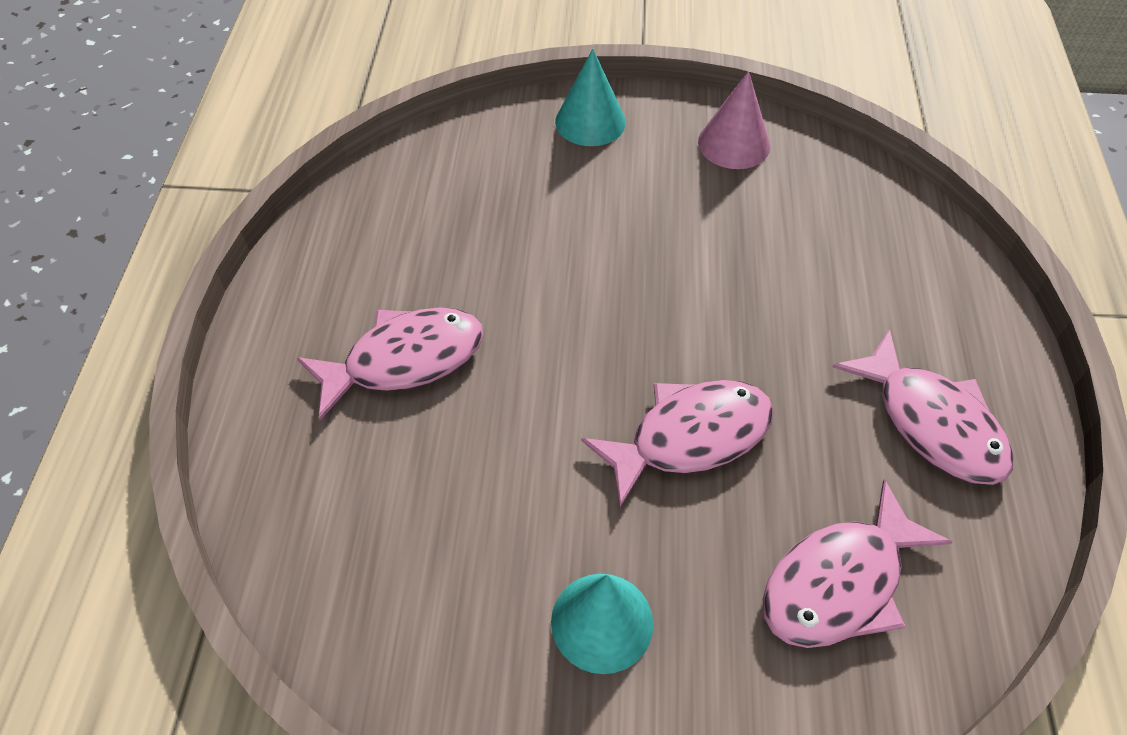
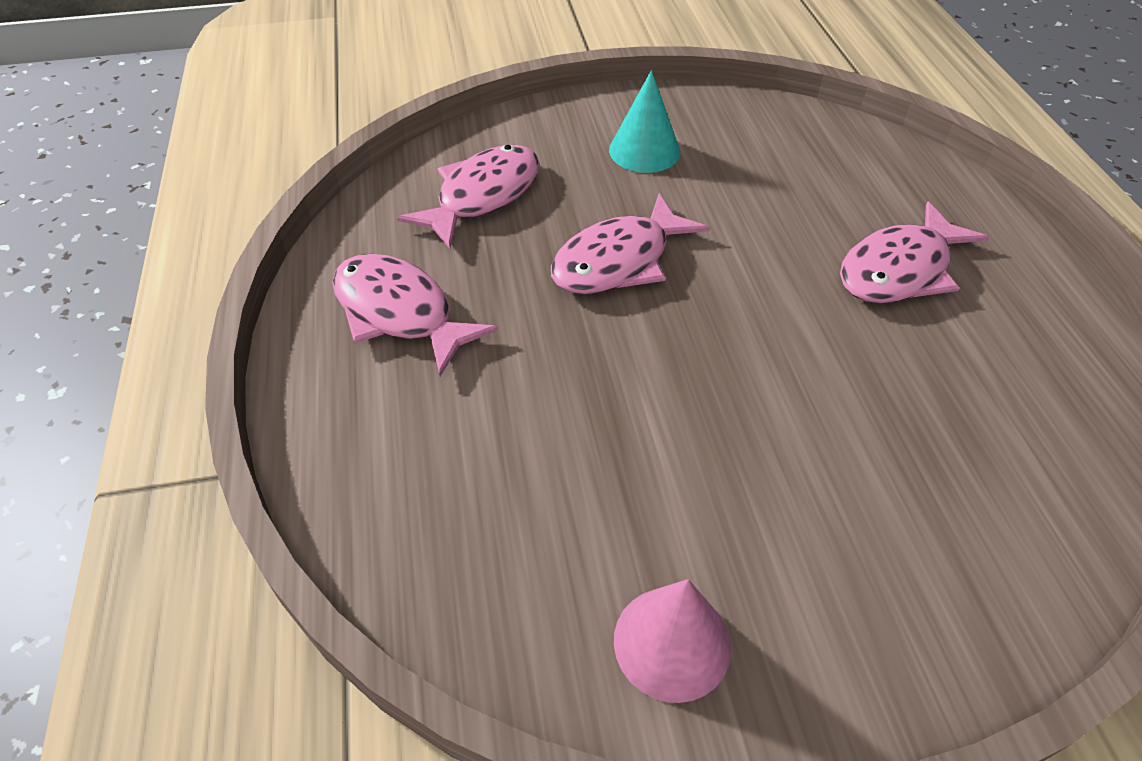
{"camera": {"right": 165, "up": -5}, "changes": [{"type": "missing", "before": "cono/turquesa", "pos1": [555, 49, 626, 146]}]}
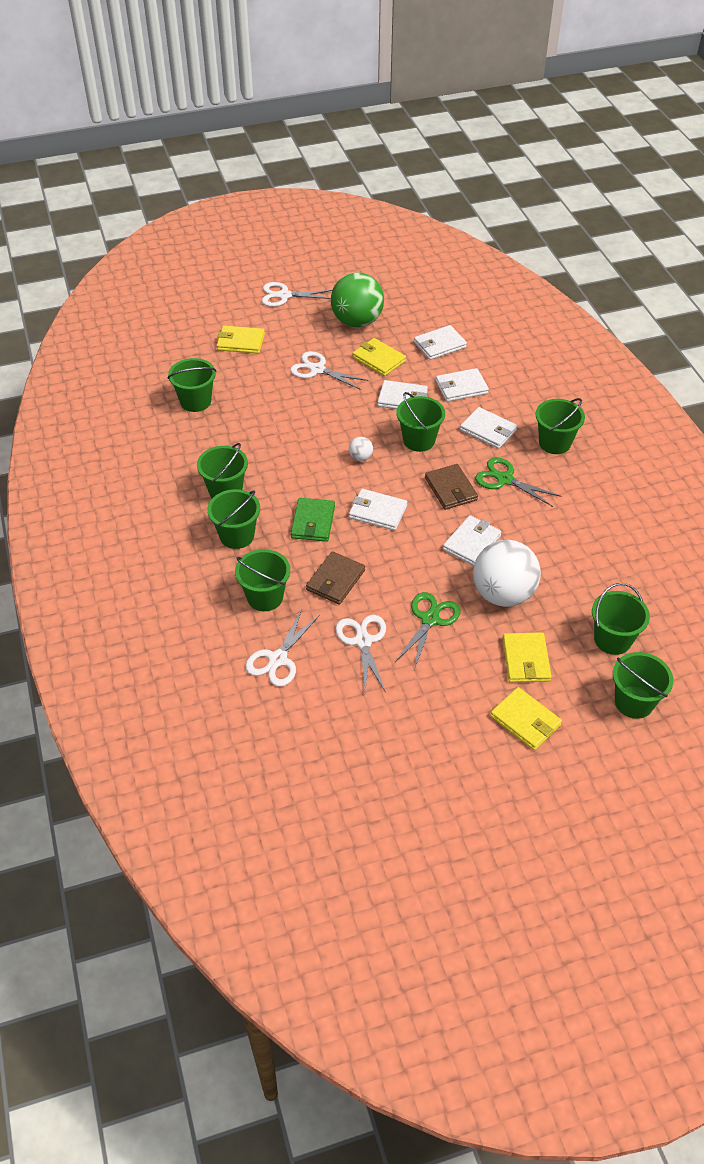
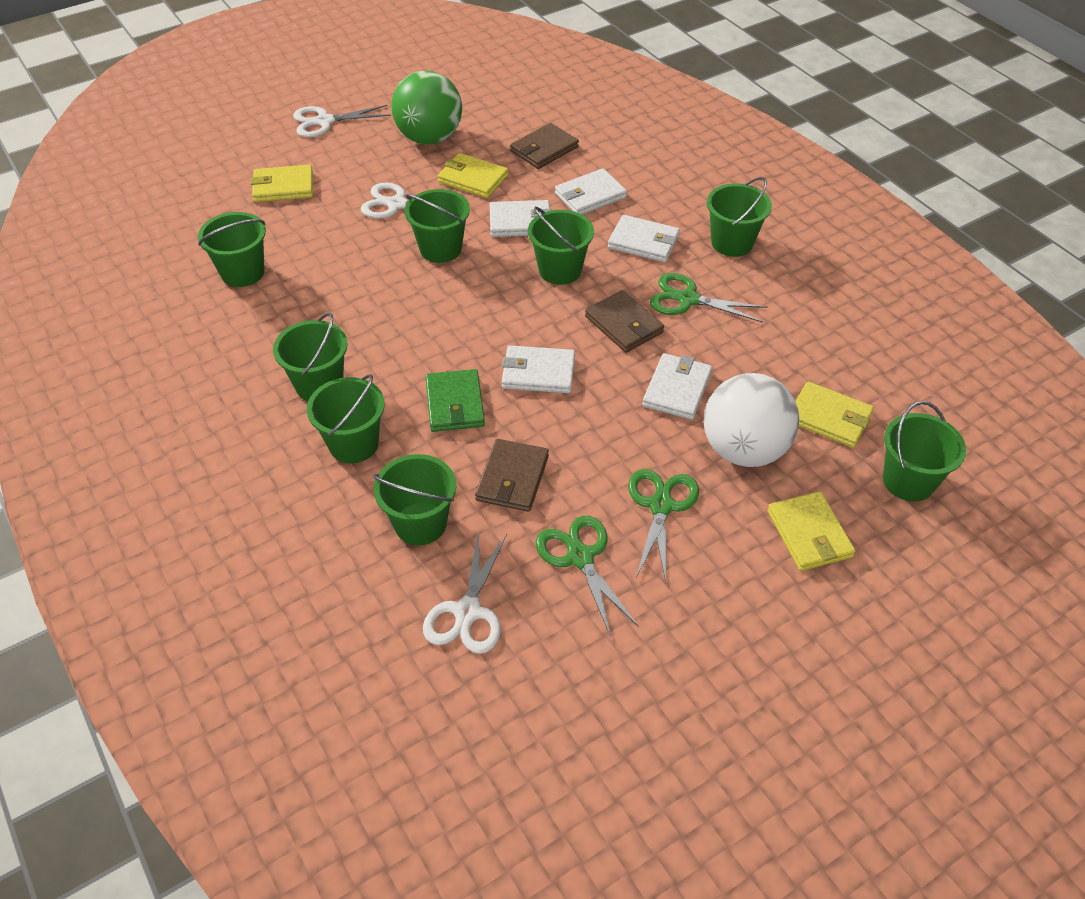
{"camera": {"right": -15, "up": 0}, "changes": [{"type": "colour", "before": "cartera/blanco", "after": "cartera/marrón", "pos1": [414, 325, 467, 360], "pos2": [510, 123, 579, 169]}, {"type": "missing", "before": "pelota/blanco", "pos1": [349, 437, 373, 461]}, {"type": "colour", "before": "tijeras/blanco", "after": "tijeras/verde", "pos1": [336, 615, 386, 693], "pos2": [535, 516, 639, 637]}, {"type": "relocated", "before": "balde/verde", "pos1": [613, 652, 673, 719], "pos2": [405, 189, 470, 263]}, {"type": "relocated", "before": "cartera/amarillo", "pos1": [490, 687, 562, 750], "pos2": [795, 381, 874, 448]}]}
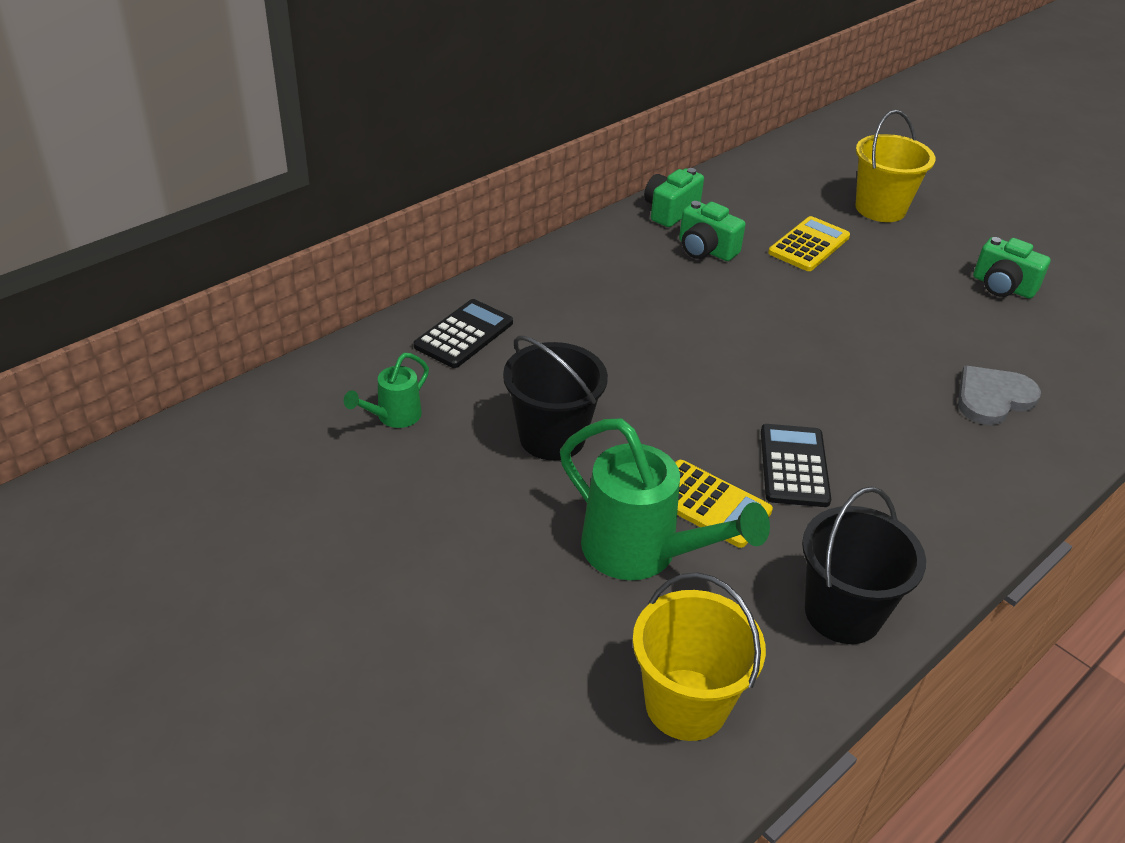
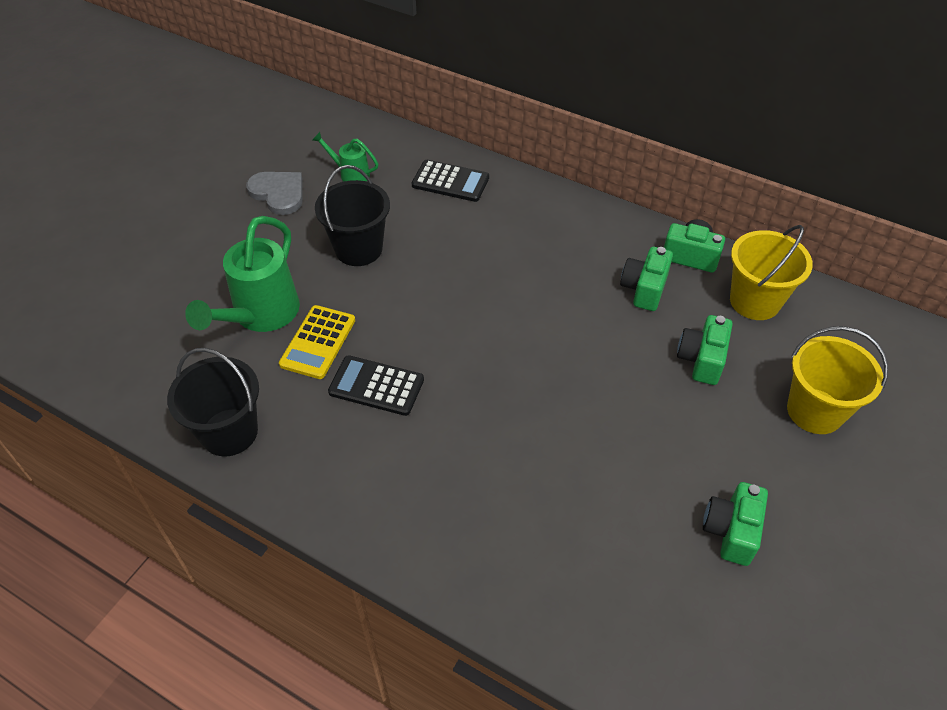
{"camera": {"right": 75, "up": 10}, "changes": [{"type": "exchanged", "before": "calculadora/amarillo", "after": "cámara/verde", "pos1": [768, 216, 850, 271], "pos2": [677, 315, 733, 385]}, {"type": "relocated", "before": "corazón/gris", "pos1": [958, 366, 1041, 425], "pos2": [246, 172, 302, 215]}, {"type": "spun", "before": "calculadora/negro", "pos1": [761, 424, 831, 507], "pos2": [328, 355, 424, 416], "turn": -150}, {"type": "relocated", "before": "balde/amarillo", "pos1": [632, 572, 766, 741], "pos2": [730, 225, 813, 320]}]}
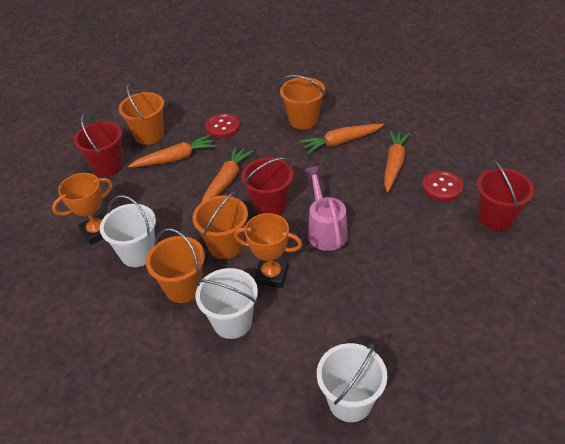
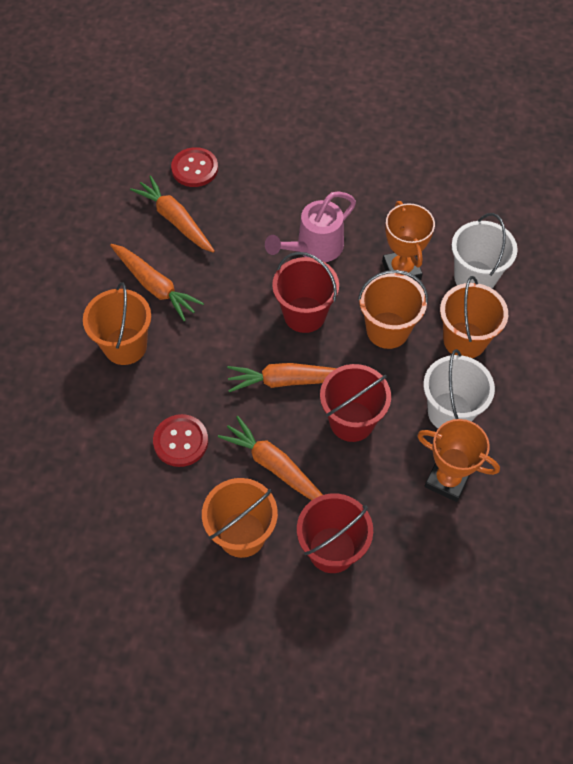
{"camera": {"right": -120, "up": 15}, "changes": [{"type": "spun", "before": "zanahoria/naranja", "pos1": [384, 130, 410, 192], "pos2": [130, 175, 215, 253], "turn": 60}, {"type": "relocated", "before": "balde/rojo", "pos1": [477, 160, 534, 231], "pos2": [320, 364, 391, 442]}, {"type": "missing", "before": "balde/blanco", "pos1": [317, 343, 387, 422]}]}
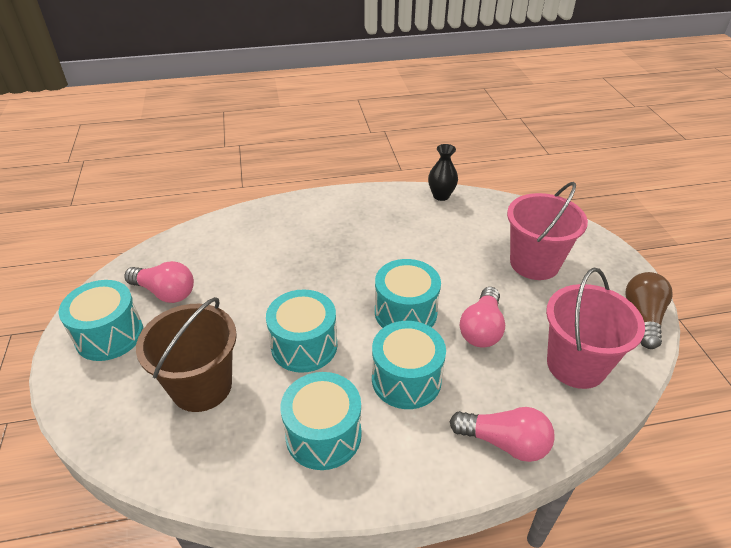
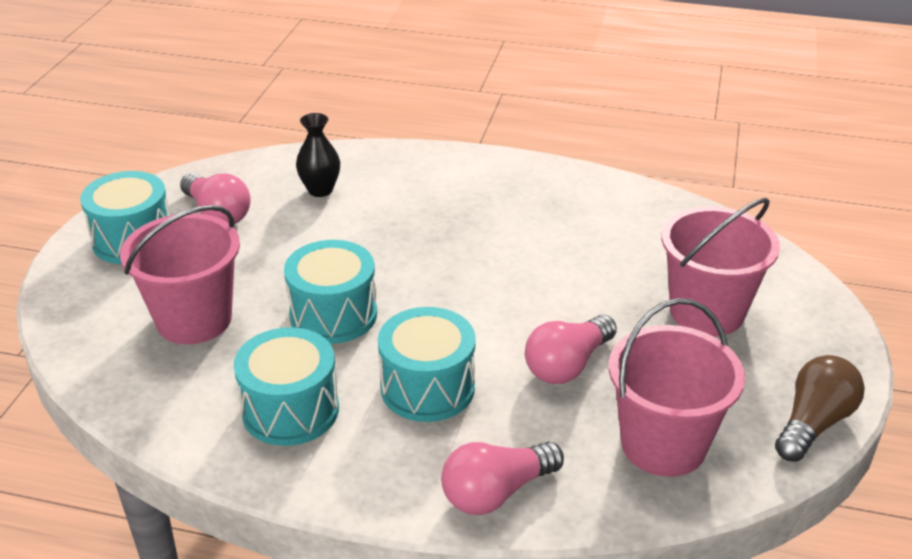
{"camera": {"right": 25, "up": -5}, "changes": [{"type": "relocated", "before": "florero/negro", "pos1": [428, 144, 458, 201], "pos2": [296, 113, 340, 197]}, {"type": "missing", "before": "tambor/turquesa", "pos1": [375, 259, 441, 328]}, {"type": "colour", "before": "balde/marrón", "after": "balde/rosa", "pos1": [136, 297, 237, 412], "pos2": [120, 205, 240, 344]}, {"type": "spun", "before": "bombilla/rosa", "pos1": [449, 407, 555, 462], "pos2": [441, 442, 564, 515], "turn": 105}]}
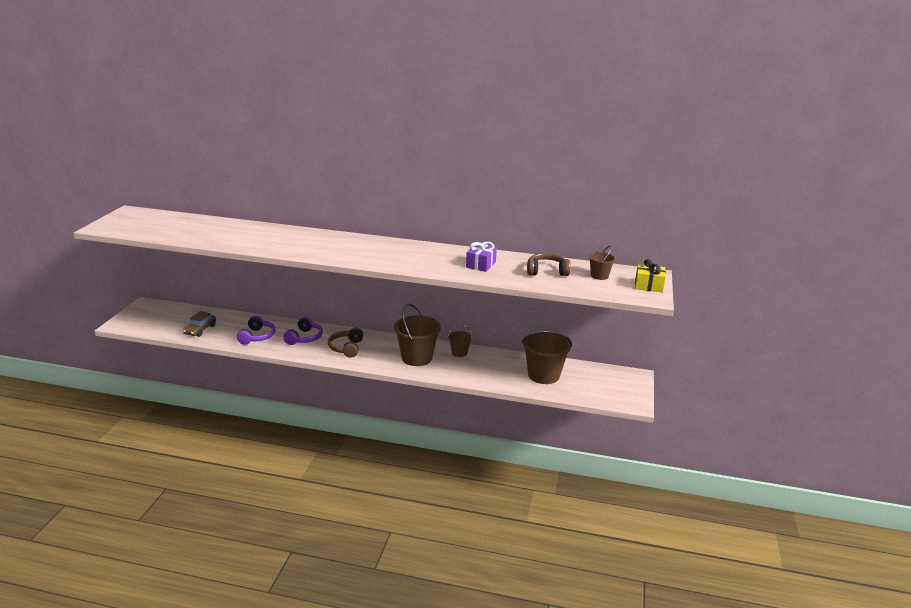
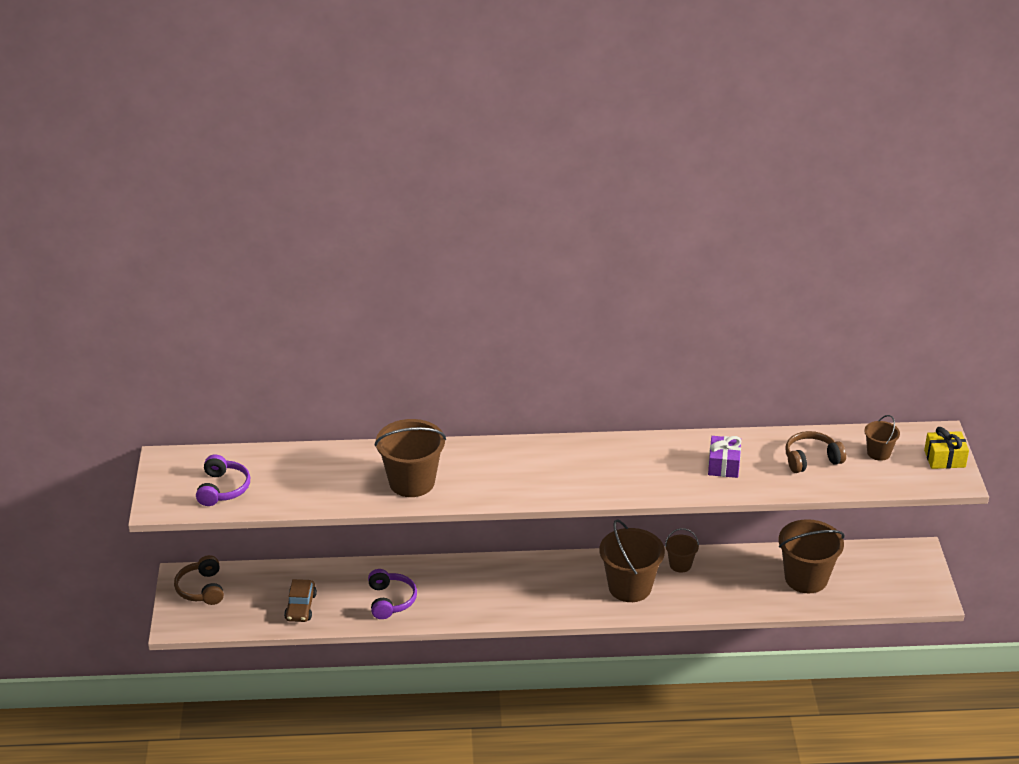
{"camera": {"right": -15, "up": 10}, "changes": [{"type": "relocated", "before": "auriculares/morado", "pos1": [283, 317, 323, 345], "pos2": [196, 454, 250, 506]}, {"type": "relocated", "before": "auriculares/marrón", "pos1": [328, 327, 364, 358], "pos2": [174, 555, 224, 605]}, {"type": "appeared", "after": "balde/marrón", "pos2": [374, 419, 446, 497]}]}
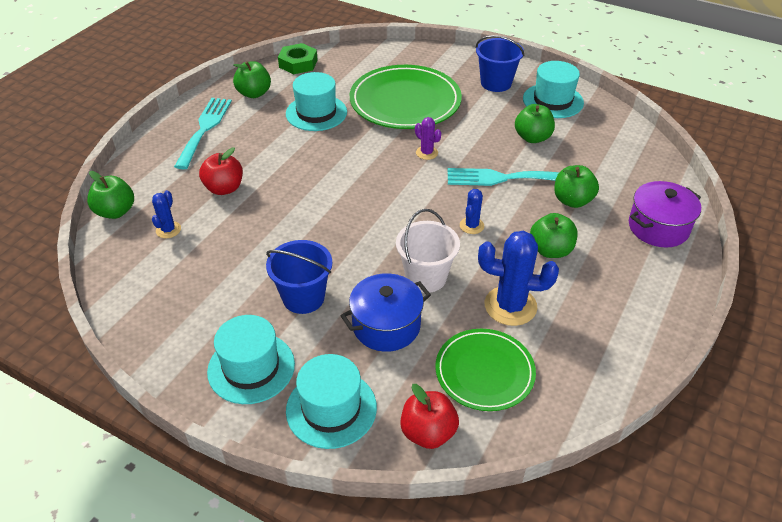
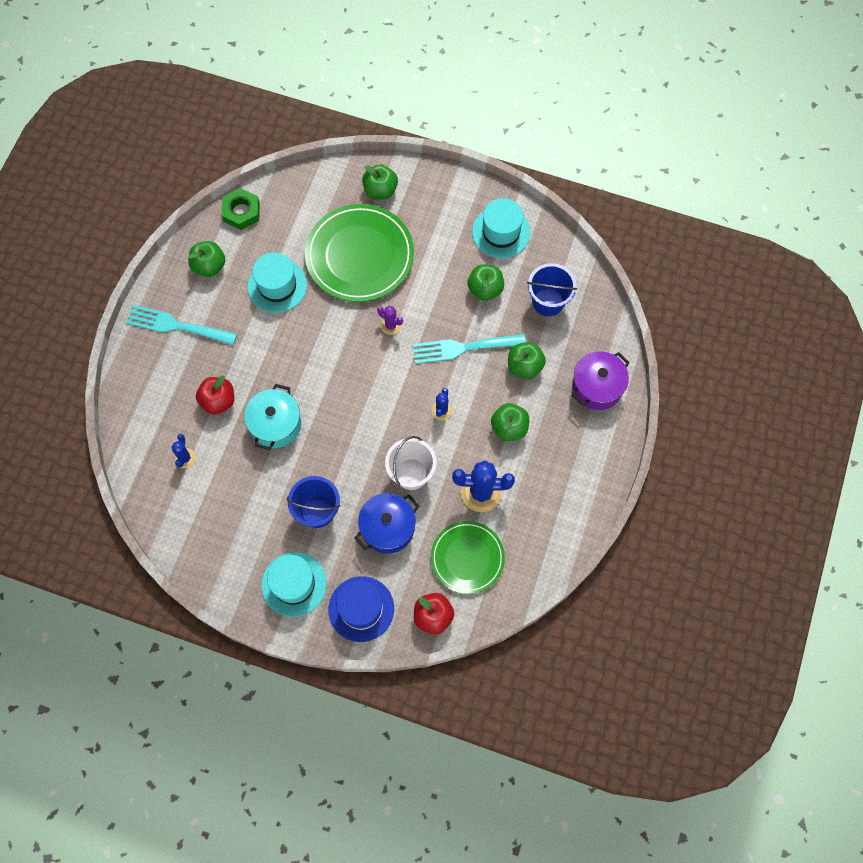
{"camera": {"right": -10, "up": 25}, "changes": [{"type": "relocated", "before": "balde/azul", "pos1": [476, 35, 524, 92], "pos2": [527, 263, 577, 316]}, {"type": "spun", "before": "tenedor/turquesa", "pos1": [174, 98, 232, 169], "pos2": [126, 305, 237, 345], "turn": -75}, {"type": "relocated", "before": "manzana/verde", "pos1": [87, 171, 134, 219], "pos2": [362, 164, 398, 200]}, {"type": "colour", "before": "sombrero/turquesa", "after": "sombrero/azul", "pos1": [286, 354, 377, 449], "pos2": [328, 576, 394, 642]}, {"type": "appeared", "after": "olla/turquesa", "pos2": [244, 384, 301, 450]}]}
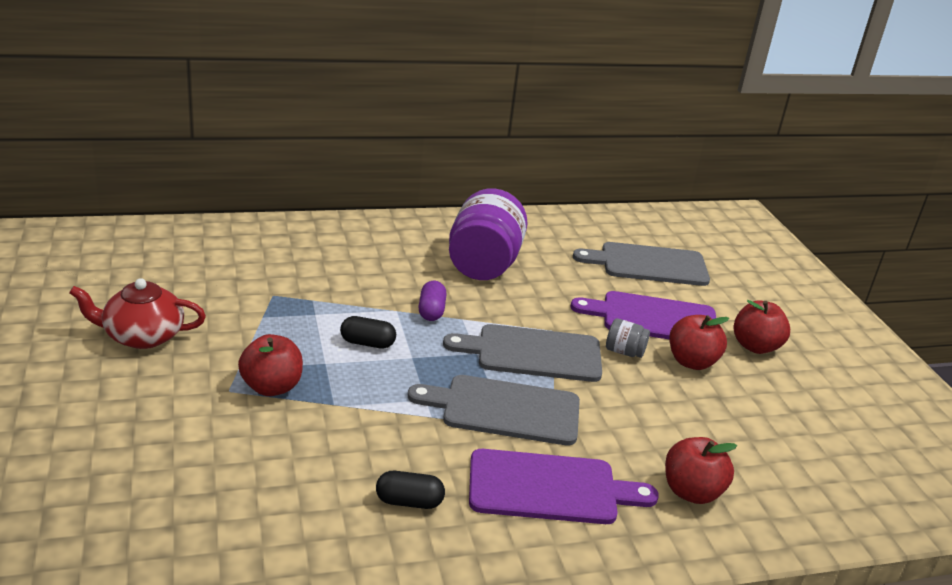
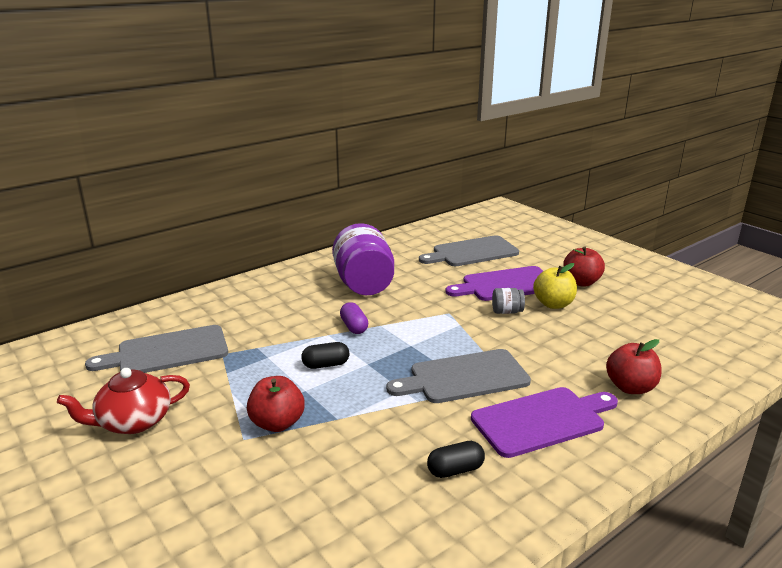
{"camera": {"right": -20, "up": -5}, "changes": [{"type": "colour", "before": "manzana/rojo", "after": "manzana/amarillo", "pos1": [670, 315, 729, 370], "pos2": [533, 263, 577, 309]}, {"type": "relocated", "before": "tabla de cortar/gris", "pos1": [443, 324, 602, 382], "pos2": [85, 325, 228, 373]}]}
